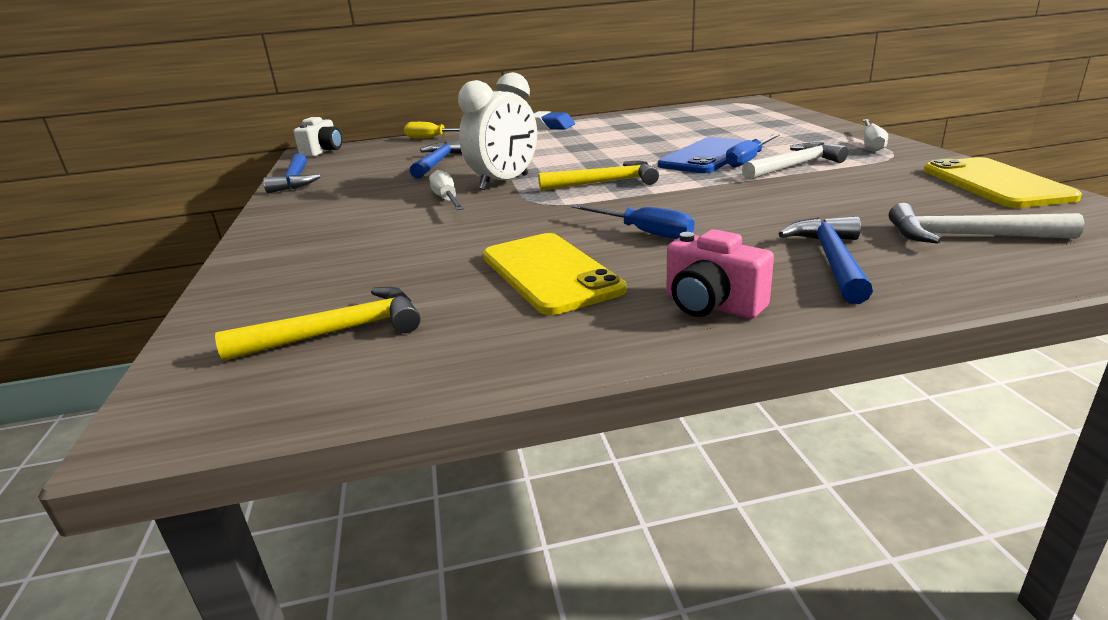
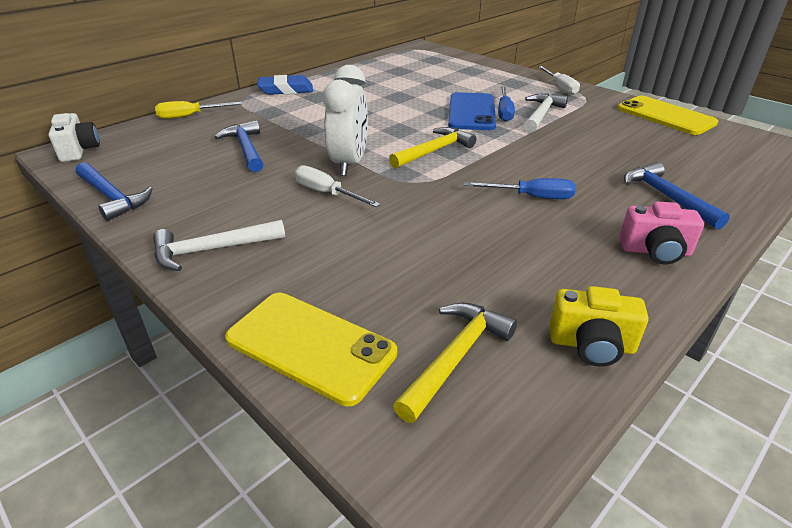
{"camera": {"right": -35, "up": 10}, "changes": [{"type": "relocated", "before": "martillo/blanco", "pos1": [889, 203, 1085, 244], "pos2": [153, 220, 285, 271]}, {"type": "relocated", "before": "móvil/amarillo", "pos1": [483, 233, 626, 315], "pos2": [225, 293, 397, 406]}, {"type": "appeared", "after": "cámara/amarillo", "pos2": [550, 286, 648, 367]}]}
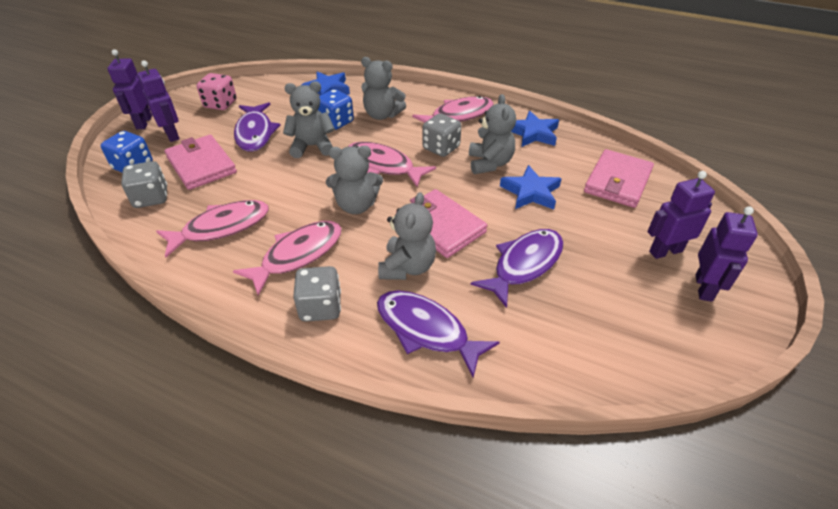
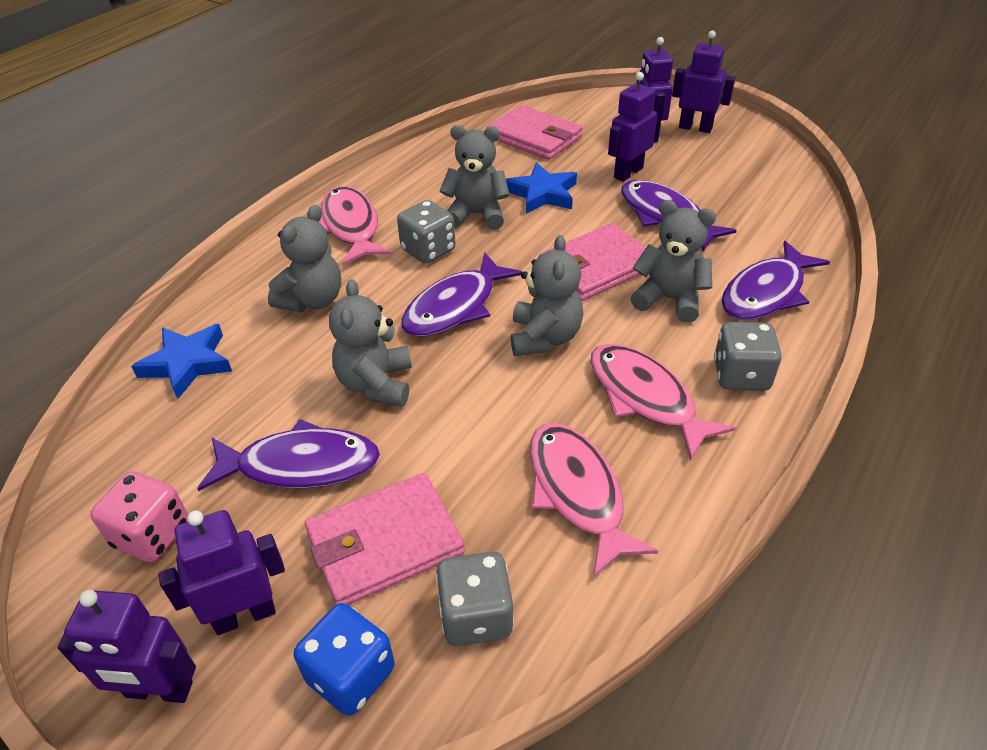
{"camera": {"right": -80, "up": 0}, "changes": [{"type": "missing", "before": "dado/azul", "pos1": [318, 89, 354, 130]}, {"type": "missing", "before": "estrella/azul", "pos1": [511, 111, 559, 147]}, {"type": "colour", "before": "pez/rosa", "after": "pez/morado", "pos1": [348, 142, 436, 187], "pos2": [401, 253, 523, 337]}, {"type": "appeared", "after": "robot/morado", "pos2": [608, 72, 657, 182]}]}
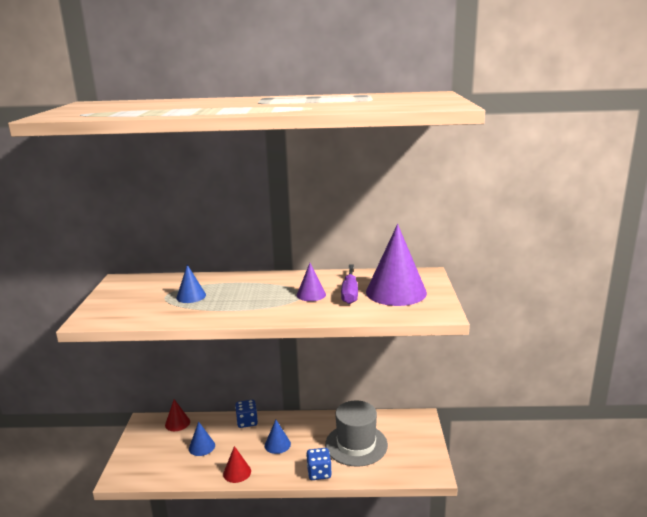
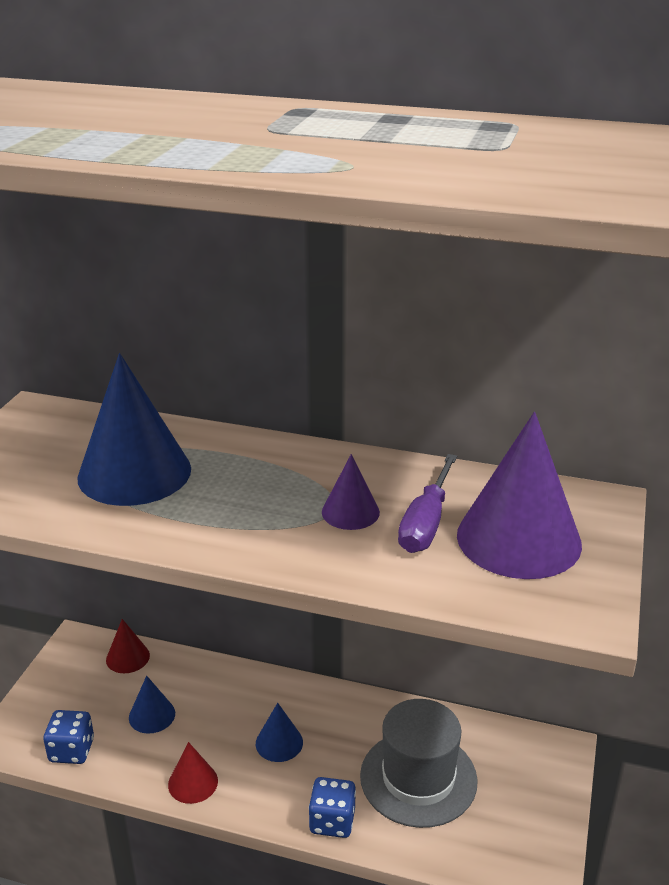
{"camera": {"right": 15, "up": 10}, "changes": [{"type": "size", "before": "cono/azul", "pos1": [176, 265, 206, 303], "pos2": [77, 353, 191, 506], "scale": 2.05}, {"type": "relocated", "before": "dado/azul", "pos1": [235, 400, 258, 428], "pos2": [43, 710, 94, 764]}]}
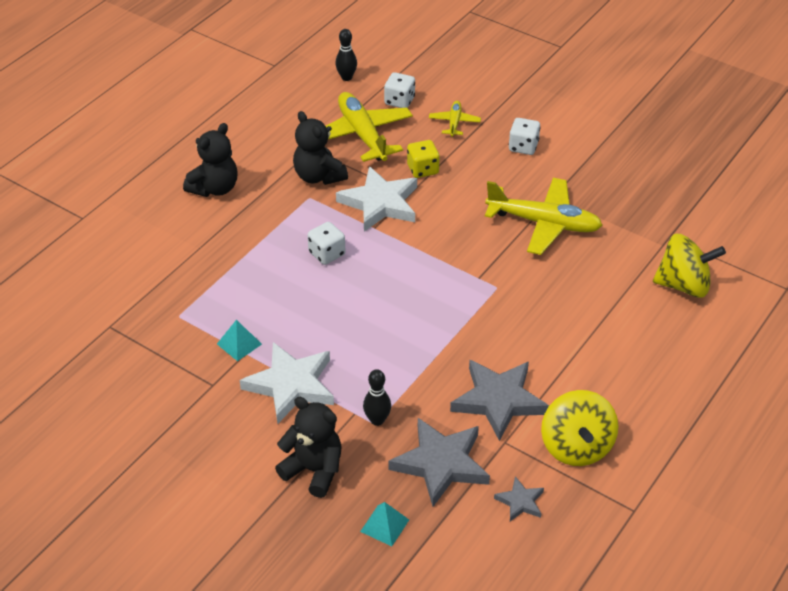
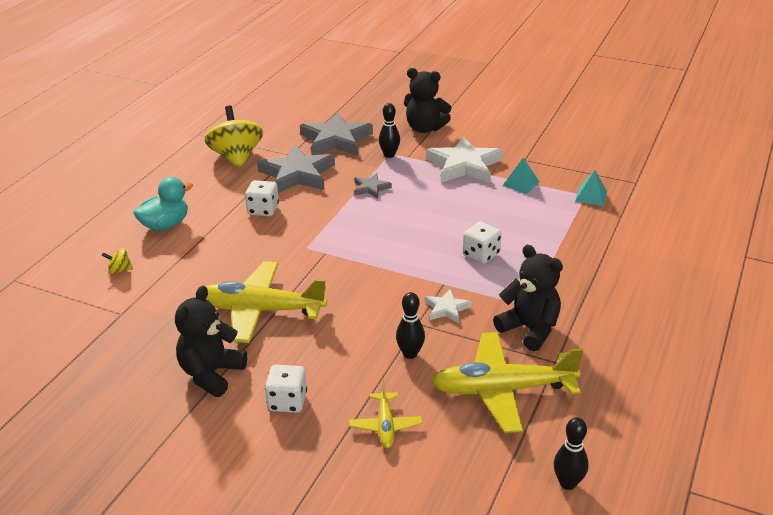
{"camera": {"right": 170, "up": -10}, "changes": [{"type": "relocated", "before": "dado/blanco", "pos1": [384, 72, 415, 108], "pos2": [245, 180, 279, 216]}, {"type": "spun", "before": "avión/amarillo", "pos1": [326, 92, 413, 162], "pos2": [431, 332, 583, 433], "turn": 120}, {"type": "relocated", "before": "osito/negro", "pos1": [183, 123, 238, 197], "pos2": [175, 286, 247, 397]}, {"type": "exchanged", "before": "dado/amarillo", "after": "bolo/negro", "pos1": [407, 140, 440, 178], "pos2": [396, 292, 425, 359]}, {"type": "size", "before": "estrella/blanco", "pos1": [336, 166, 417, 232], "pos2": [425, 289, 472, 323], "scale": 0.49}, {"type": "size", "before": "peonza/amarillo", "pos1": [653, 234, 726, 298], "pos2": [102, 248, 133, 274], "scale": 0.42}, {"type": "relocated", "before": "estrella/gris", "pos1": [494, 476, 544, 521], "pos2": [354, 173, 392, 199]}, {"type": "relocated", "before": "pirámide/turquesa", "pos1": [360, 502, 409, 546], "pos2": [575, 170, 607, 206]}, {"type": "appeared", "after": "pato/turquesa", "pos2": [133, 177, 193, 231]}]}
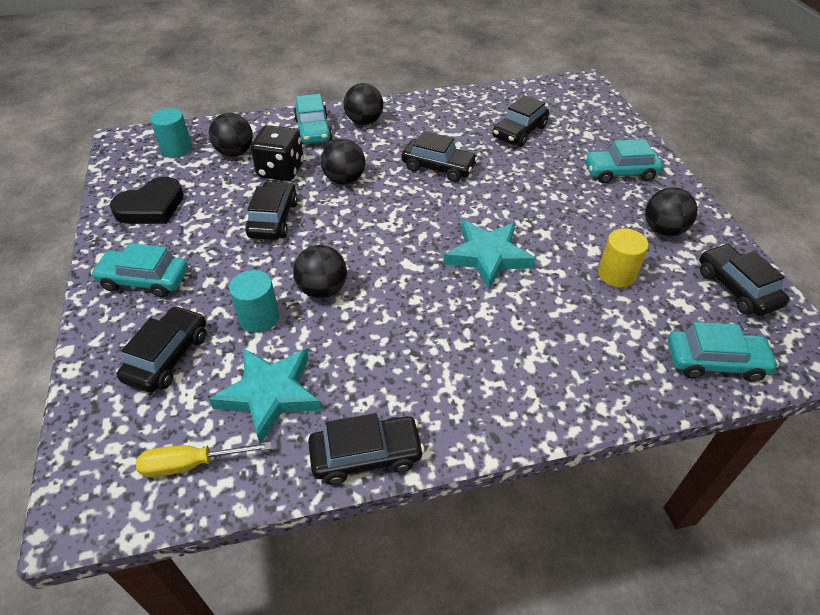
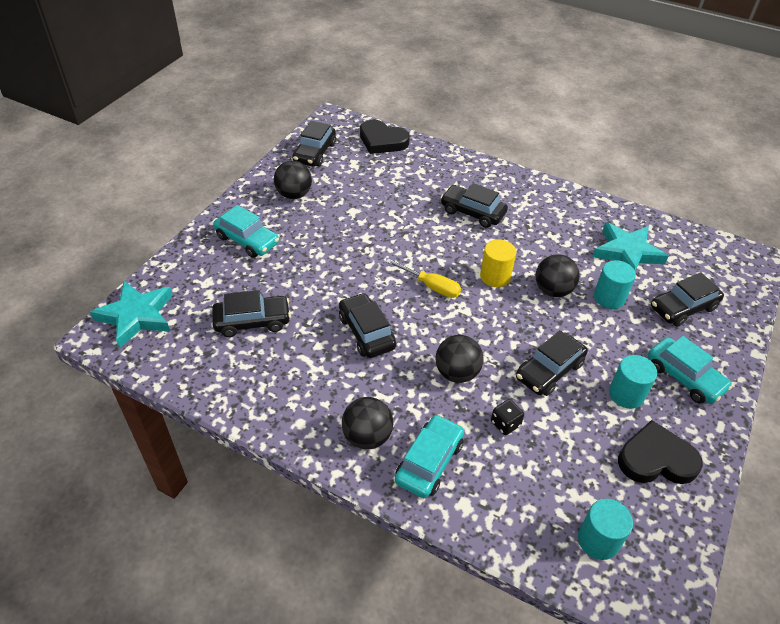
{"camera": {"right": -140, "up": 0}, "changes": [{"type": "missing", "before": "pelota/negro", "pos1": [209, 113, 253, 157]}, {"type": "size", "before": "dado/negro", "pos1": [251, 125, 304, 181], "pos2": [491, 399, 524, 435], "scale": 0.52}, {"type": "relocated", "before": "estrella/turquesa", "pos1": [444, 220, 536, 290], "pos2": [90, 281, 173, 348]}, {"type": "relocated", "before": "cilindro/amarillo", "pos1": [598, 228, 649, 287], "pos2": [480, 239, 516, 287]}, {"type": "exchanged", "before": "coche/turquesa", "after": "corazón/negro", "pos1": [668, 322, 779, 382], "pos2": [360, 120, 410, 154]}, {"type": "relocated", "before": "coche/negro", "pos1": [308, 413, 425, 485], "pos2": [440, 183, 508, 228]}, {"type": "relocated", "before": "destornillador/amarillo", "pos1": [136, 442, 272, 477], "pos2": [386, 259, 461, 298]}, {"type": "appeared", "after": "cilindro/turquesa", "pos2": [609, 355, 657, 409]}]}
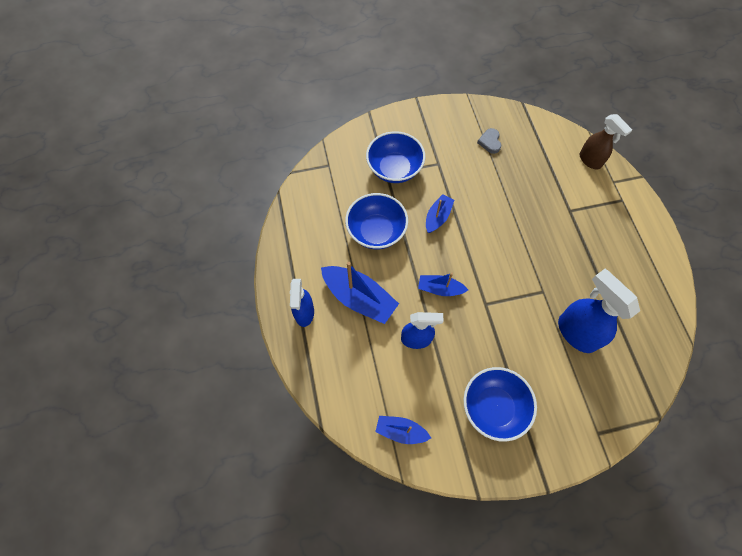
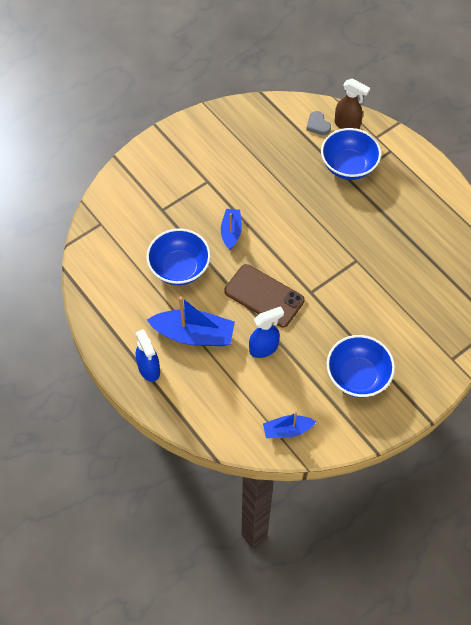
{"camera": {"right": -25, "up": -5}, "changes": [{"type": "relocated", "before": "corazón/gris", "pos1": [477, 128, 501, 154], "pos2": [306, 111, 331, 135]}, {"type": "relocated", "before": "cuenco/azul", "pos1": [366, 131, 425, 183], "pos2": [321, 128, 381, 180]}, {"type": "missing", "before": "pulverizador/azul", "pos1": [558, 269, 640, 353]}, {"type": "exchanged", "before": "barco/azul", "after": "móvil/marrón", "pos1": [418, 273, 468, 296], "pos2": [224, 264, 305, 327]}]}
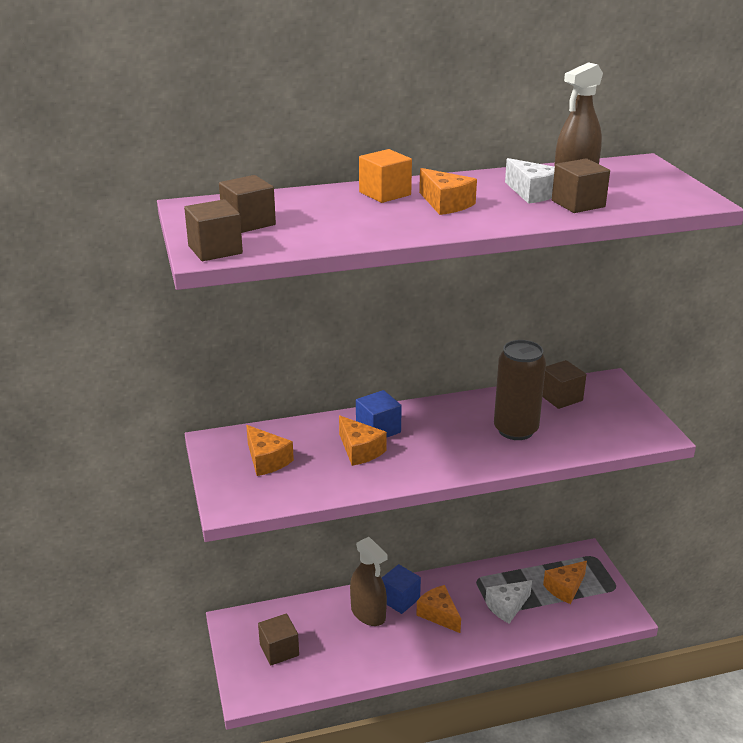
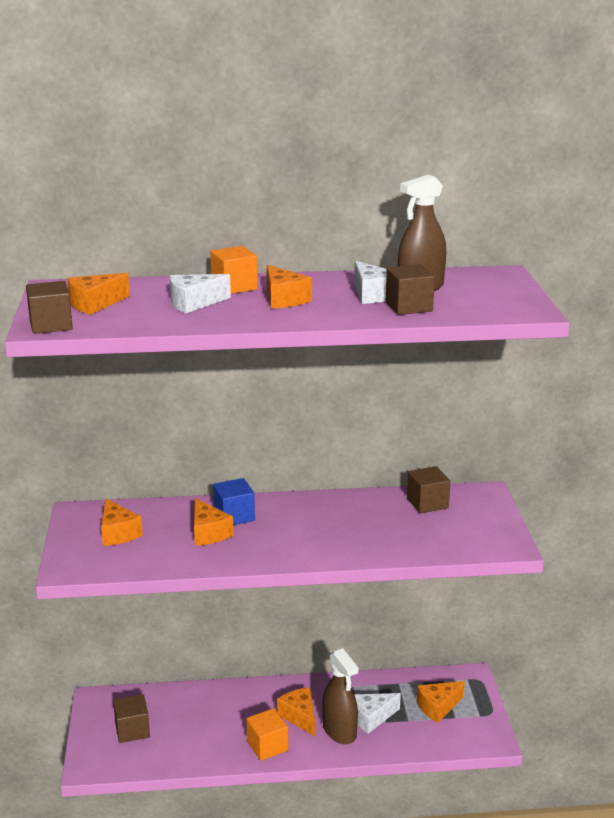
{"camera": {"right": 10, "up": -5}, "changes": [{"type": "exchanged", "before": "cubo/marrón", "after": "queso/naranja", "pos1": [219, 175, 276, 233], "pos2": [67, 273, 130, 315]}, {"type": "missing", "before": "lata/marrón", "pos1": [494, 340, 546, 440]}, {"type": "relocated", "before": "pulverizador/marrón", "pos1": [350, 537, 388, 626], "pos2": [322, 648, 358, 744]}, {"type": "missing", "before": "cubo/azul", "pos1": [382, 564, 421, 614]}, {"type": "appeared", "after": "queso/blanco", "pos2": [170, 274, 231, 313]}, {"type": "appeared", "after": "cubo/naranja", "pos2": [246, 708, 288, 761]}]}
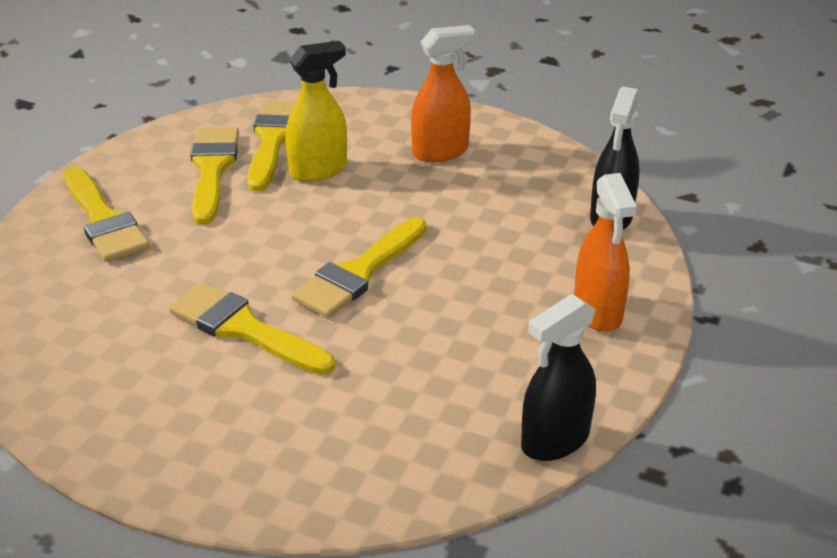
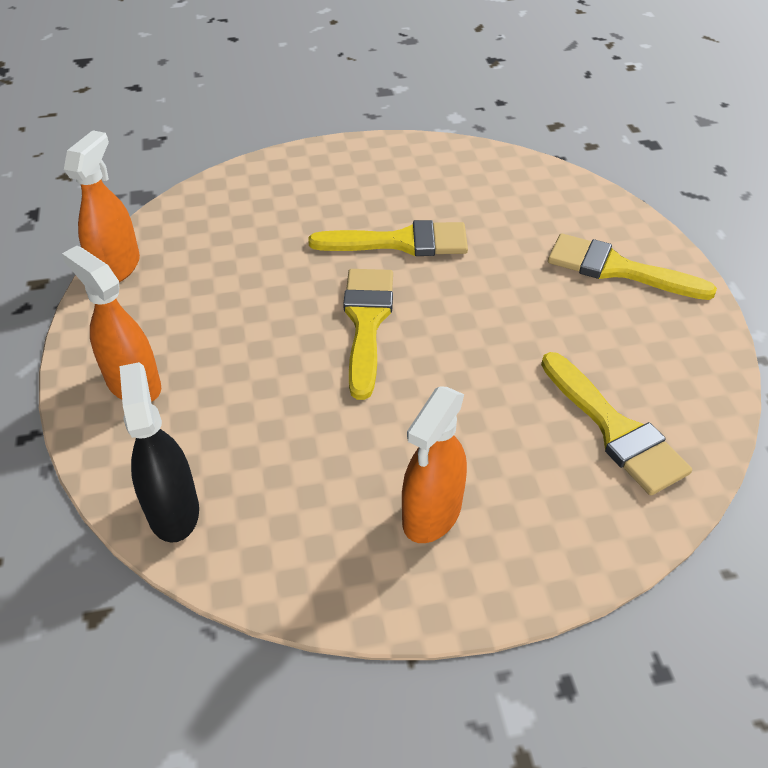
{"camera": {"right": 145, "up": 10}, "changes": [{"type": "missing", "before": "pulverizador/amarillo", "pos1": [285, 41, 347, 182]}, {"type": "missing", "before": "pincel/amarillo", "pos1": [190, 128, 239, 225]}, {"type": "colour", "before": "pulverizador/negro", "after": "pulverizador/naranja", "pos1": [521, 294, 596, 461], "pos2": [64, 130, 140, 282]}]}
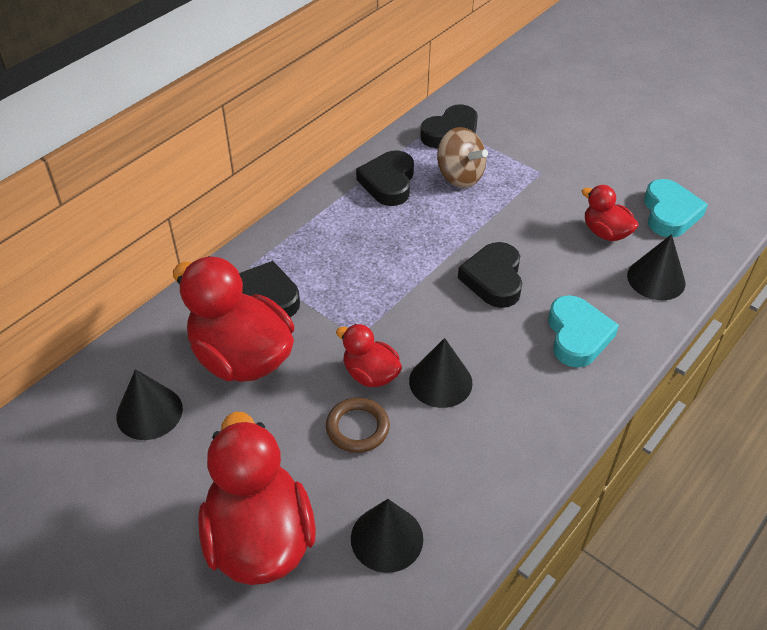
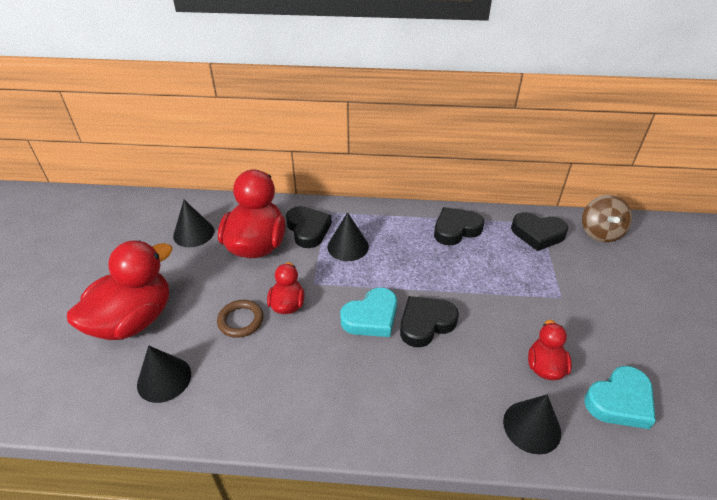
{"camera": {"right": 55, "up": -5}, "changes": [{"type": "relocated", "before": "peonza/marrón", "pos1": [437, 127, 488, 188], "pos2": [582, 195, 632, 242]}, {"type": "relocated", "before": "corazón/turquesa", "pos1": [548, 295, 619, 368], "pos2": [340, 288, 397, 337]}, {"type": "relocated", "before": "cono/negro", "pos1": [409, 338, 473, 408], "pos2": [327, 212, 369, 261]}]}
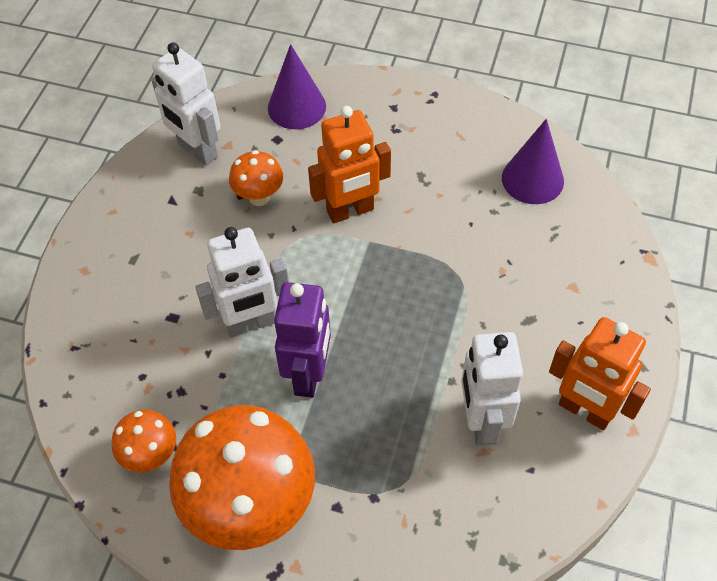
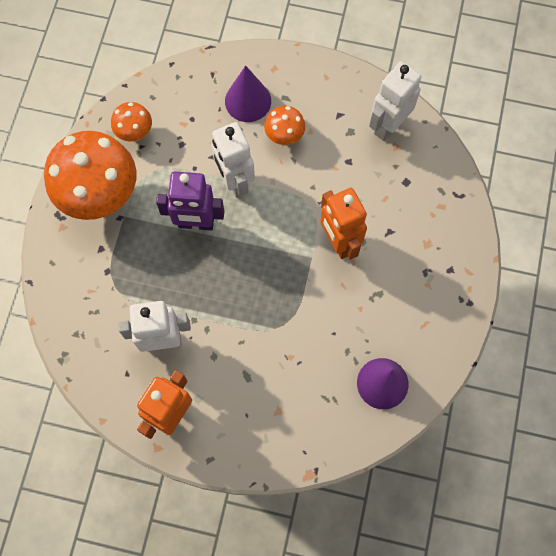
{"camera": {"right": 85, "up": 15}, "changes": [{"type": "relocated", "before": "cono/morado", "pos1": [268, 44, 326, 129], "pos2": [225, 65, 271, 122]}, {"type": "relocated", "before": "seta/naranja", "pos1": [229, 150, 283, 206], "pos2": [264, 105, 305, 145]}]}
